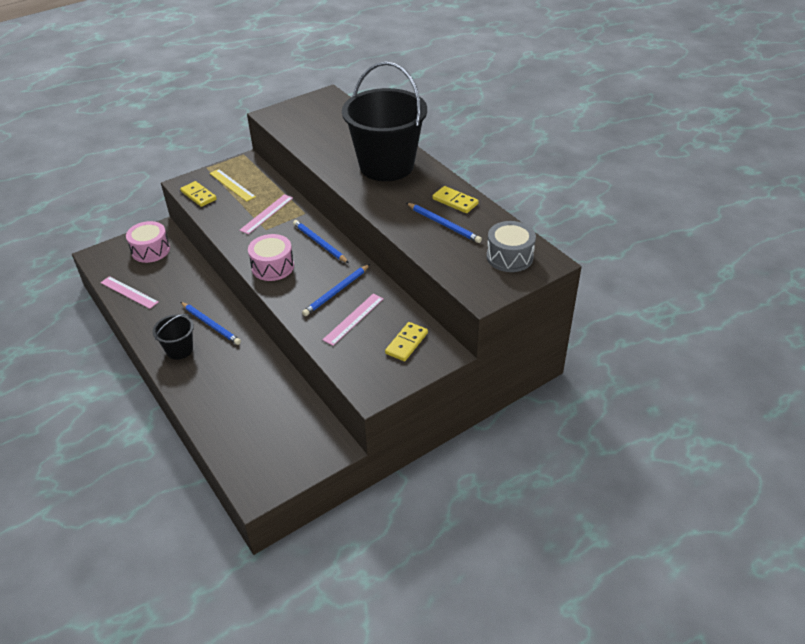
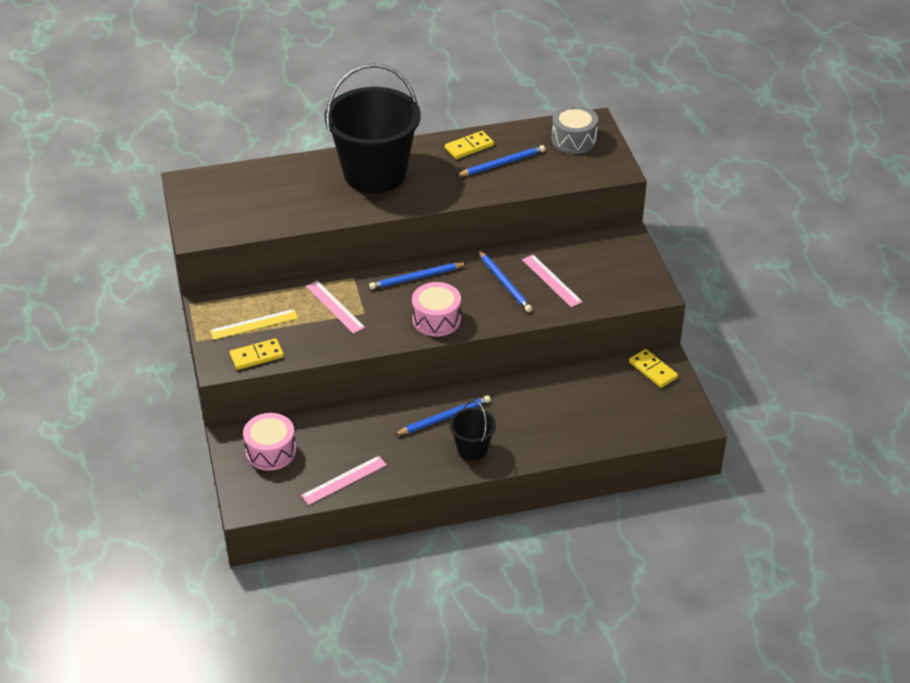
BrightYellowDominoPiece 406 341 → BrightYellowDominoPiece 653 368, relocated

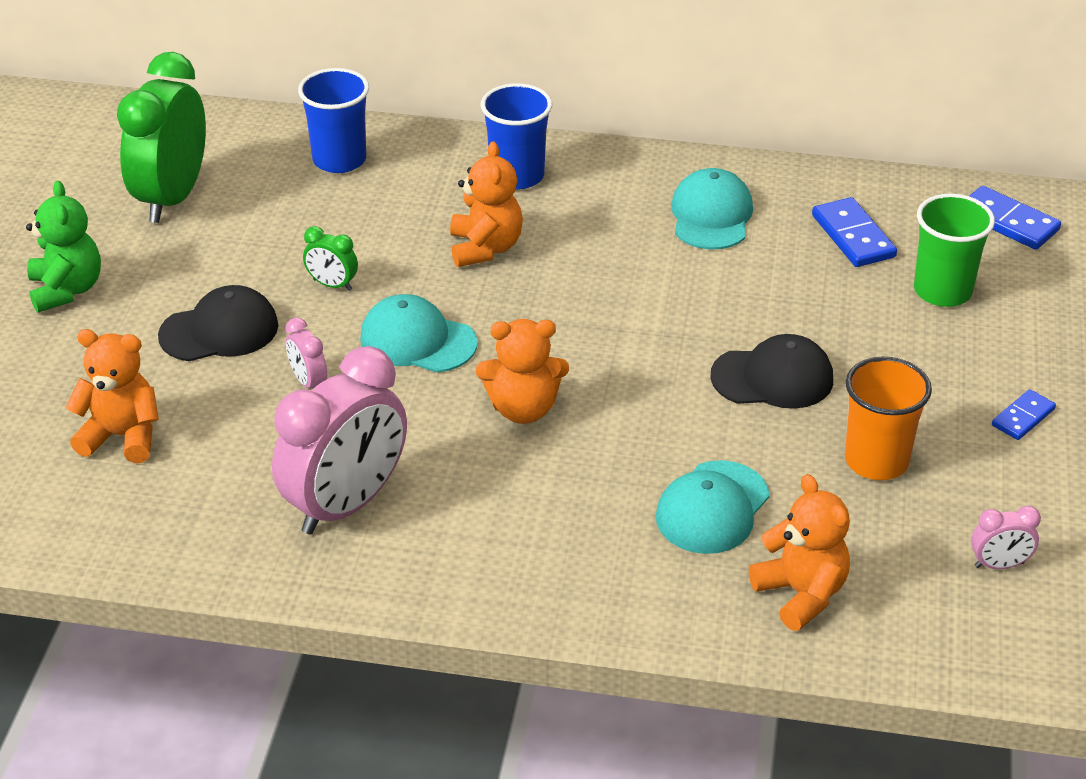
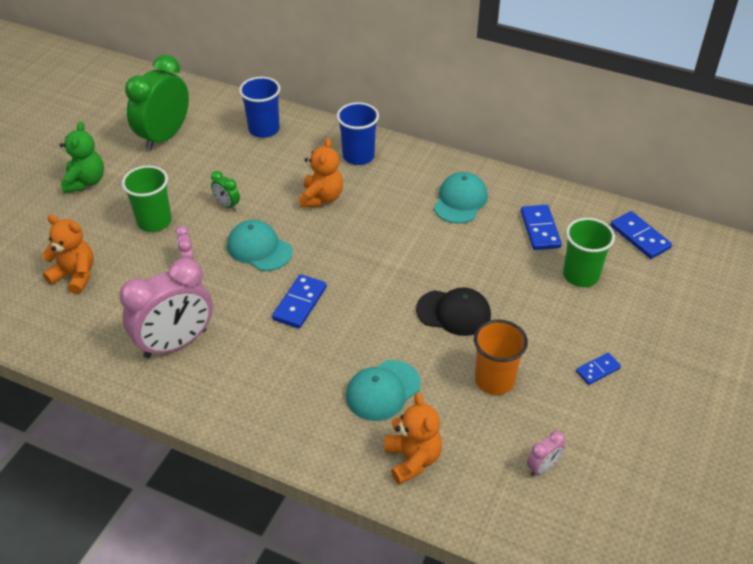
EbonyPeakedCap 218 323 → GreenBeaker 146 199
OrangeTeddyBear 522 371 → CobaltDominoPiece 299 301
RosyClock 1006 537 → RosyClock 546 453, 45 degrees counterclockwise

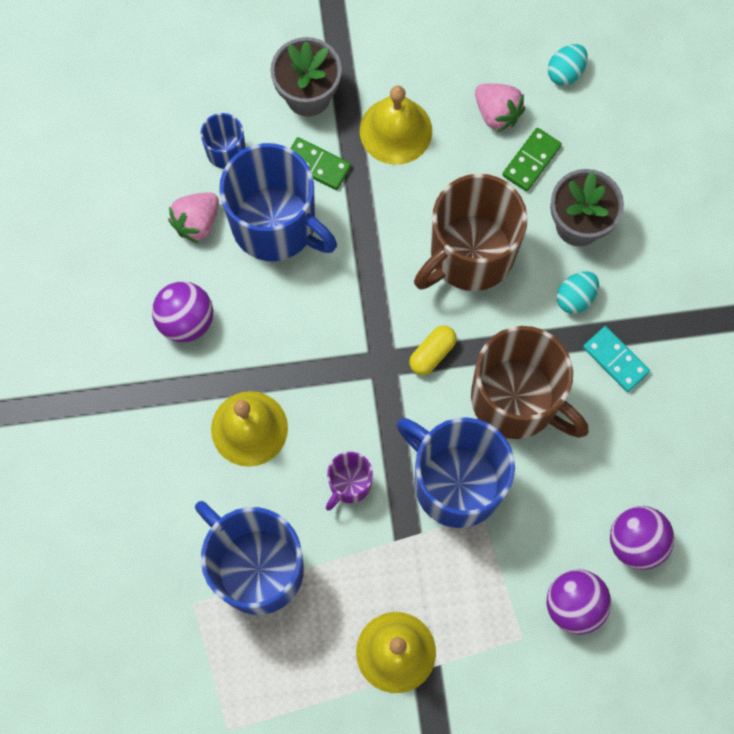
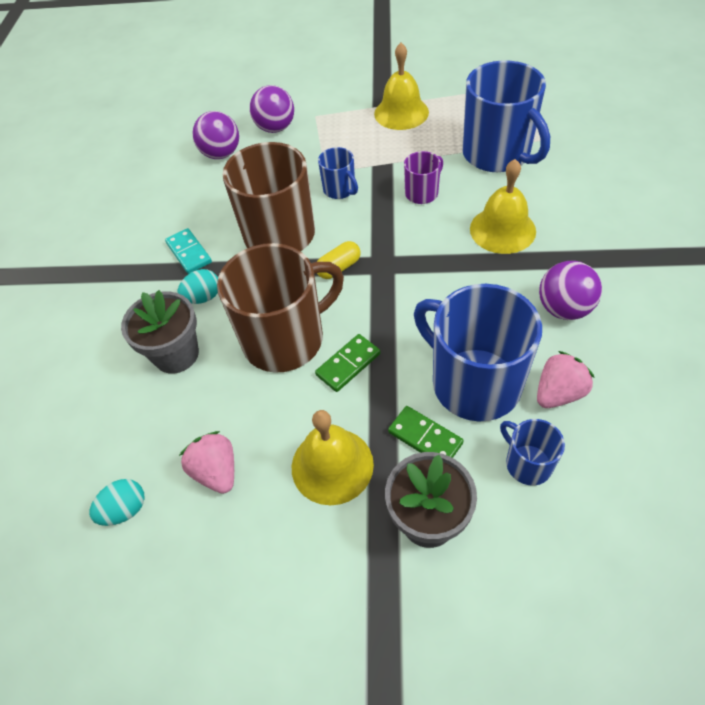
GreenDominoPiece 532 159 → GreenDominoPiece 347 363, relocated
CobaltTeaMug 456 472 → CobaltTeaMug 338 173, x0.48

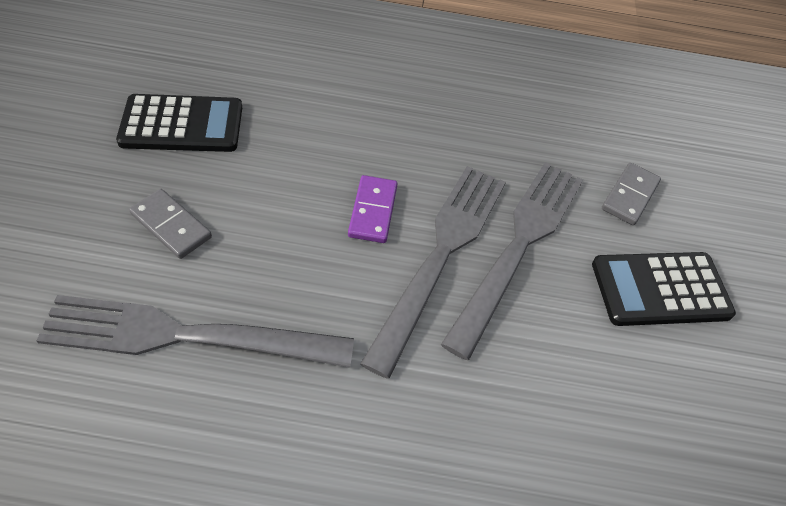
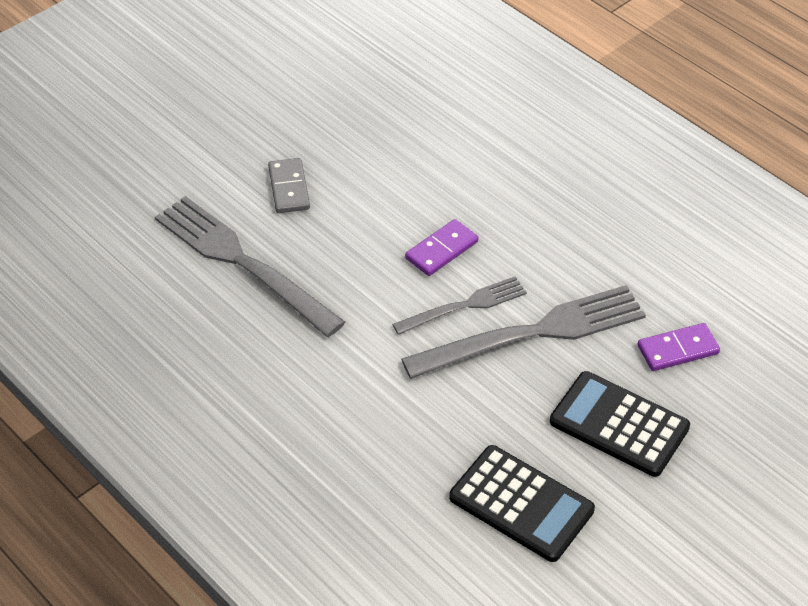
GrayFork 433 272 → GrayFork 459 305, x0.57
EbonyCalculator 179 123 → EbonyCalculator 522 503, relocated
GrayDominoPiece 631 194 → VioletDominoPiece 679 347

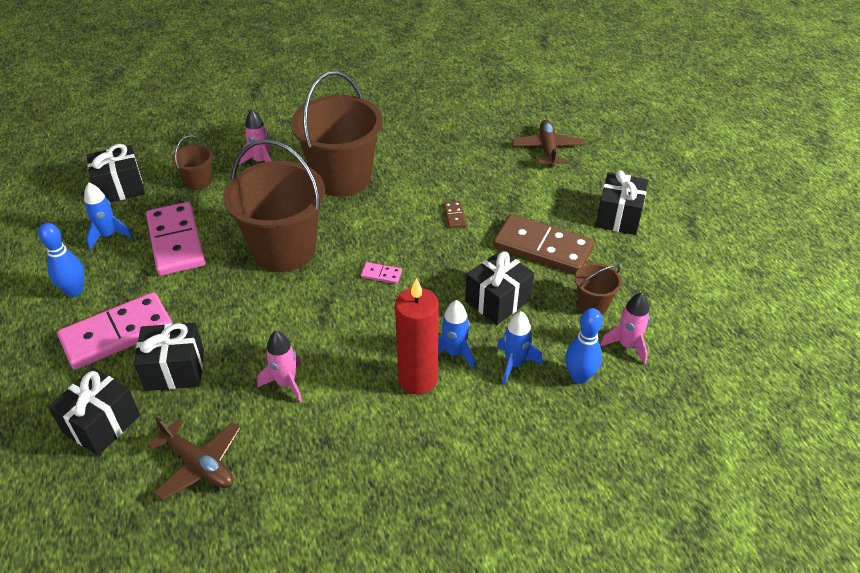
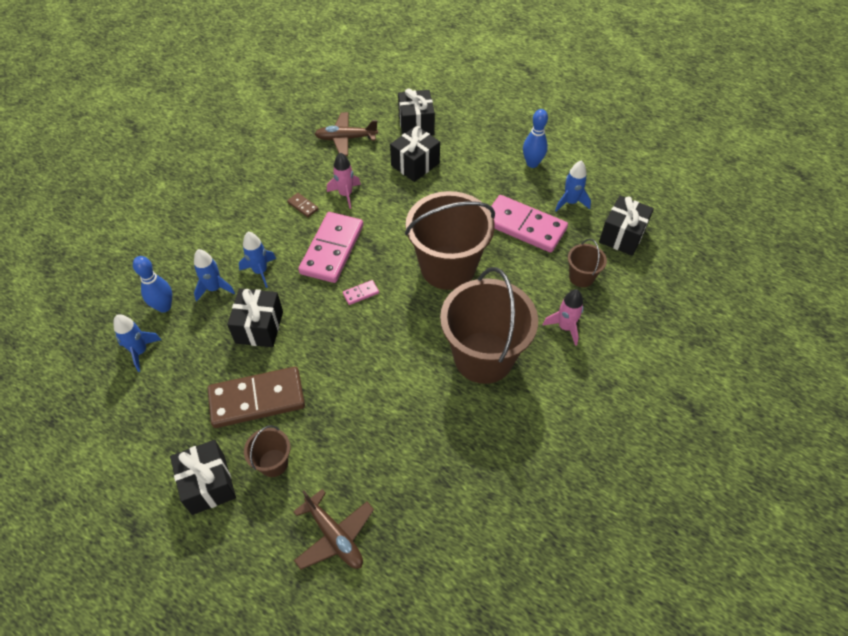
RosyRocket 625 328 → CobaltRocket 137 343
RussetBucket 598 289 → RussetBucket 267 451, relocated
RussetDominoPiece 455 215 → RussetDominoPiece 303 205, relocated
RosyDominoPiece 115 331 → RosyDominoPiece 330 247, relocated
CrimsonWaxCandle 417 336 → -

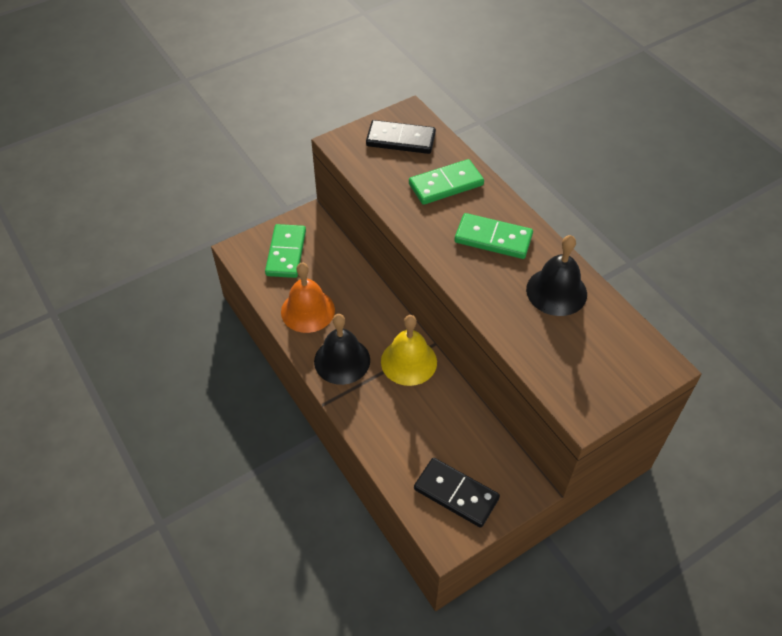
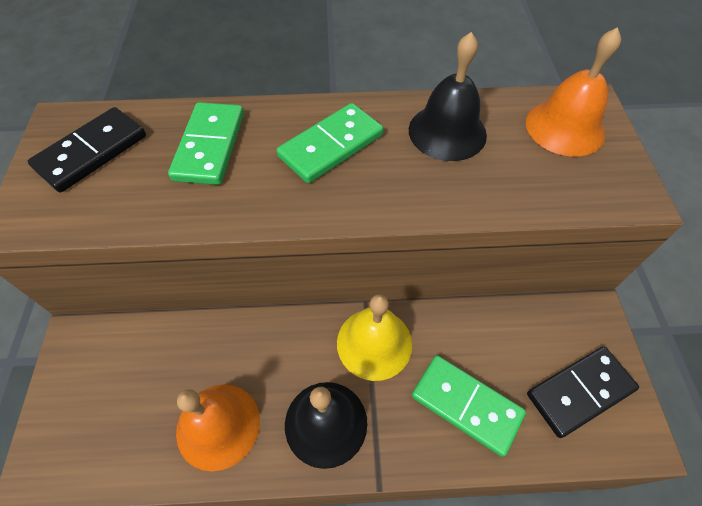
GreenDominoPiece 285 251 → GreenDominoPiece 469 406, relocated
- → OrangeSchoolBell 573 92

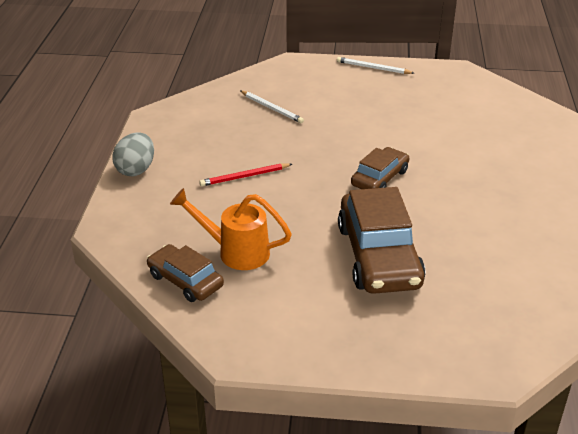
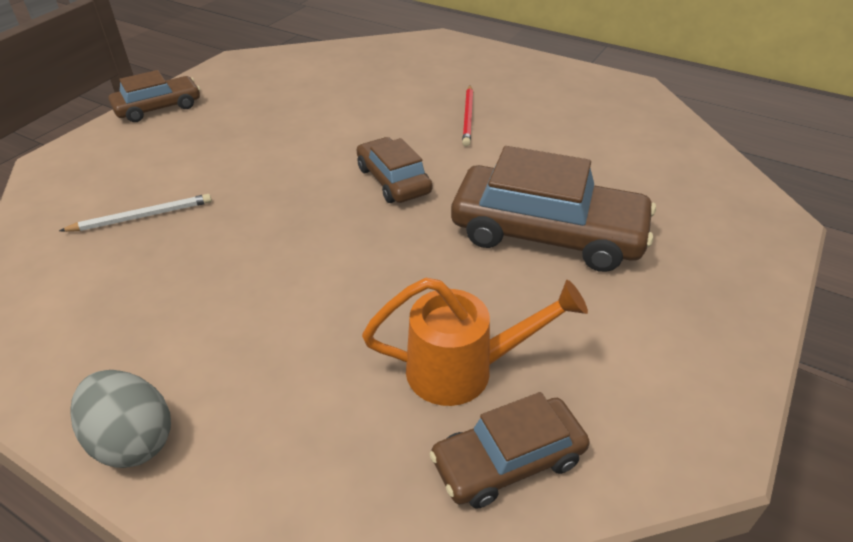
PureWhiteWoodenPencil 375 65 → RussetAutomobile 154 96
OrangeWateringCan 231 229 → OrangeWateringCan 475 342, 135 degrees counterclockwise
CrimsonWoodenPencil 245 174 → CrimsonWoodenPencil 467 116, relocated

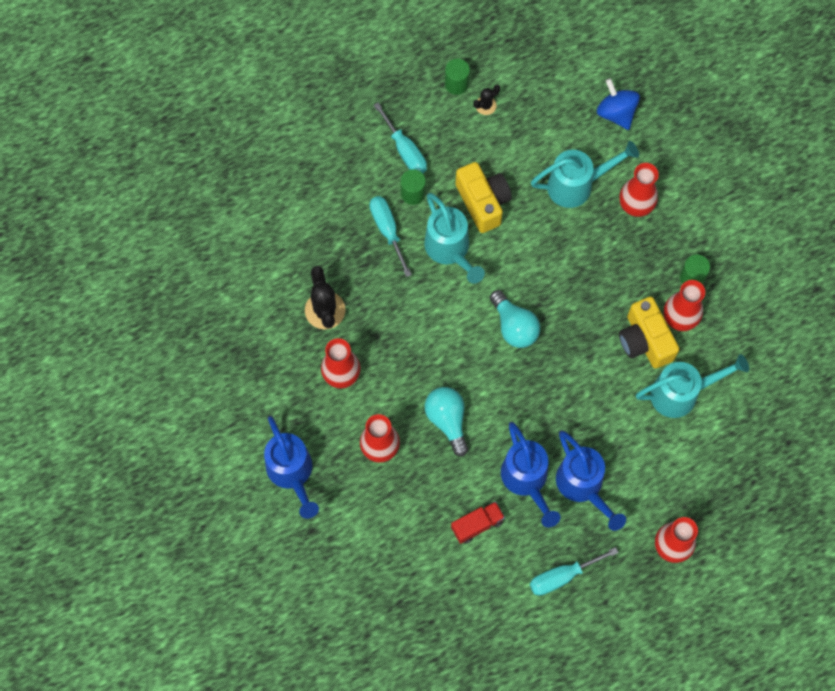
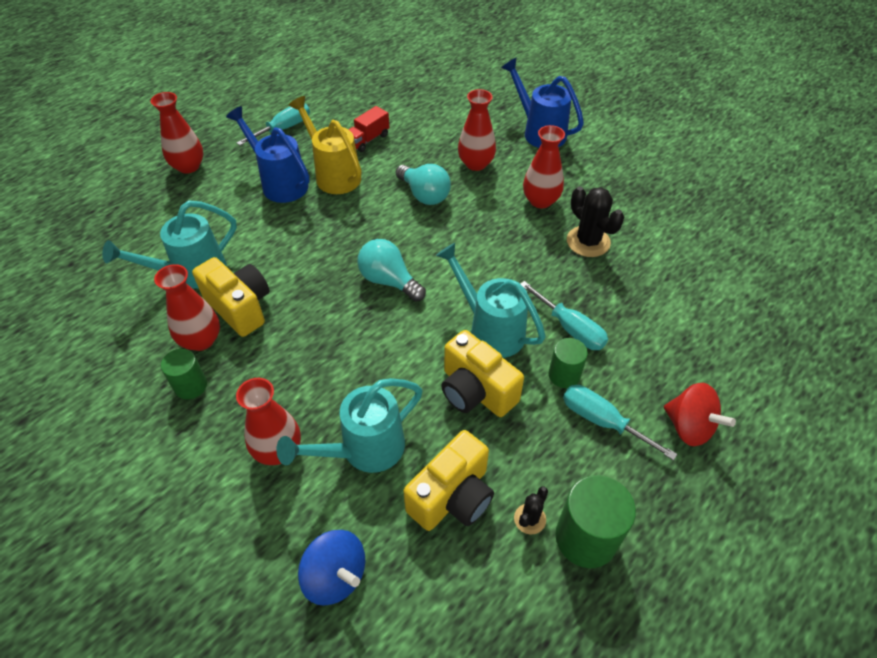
CobaltWateringCan 530 474 → BrightYellowWateringCan 325 145
- → BrightYellowPhotoCamera 448 480
GreenCylinderShape 457 77 → GreenCylinderShape 595 521, x1.64
- → CrimsonToyTop 700 414

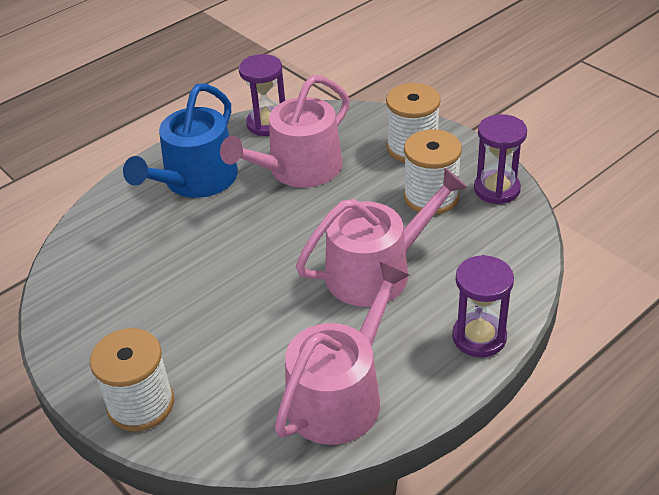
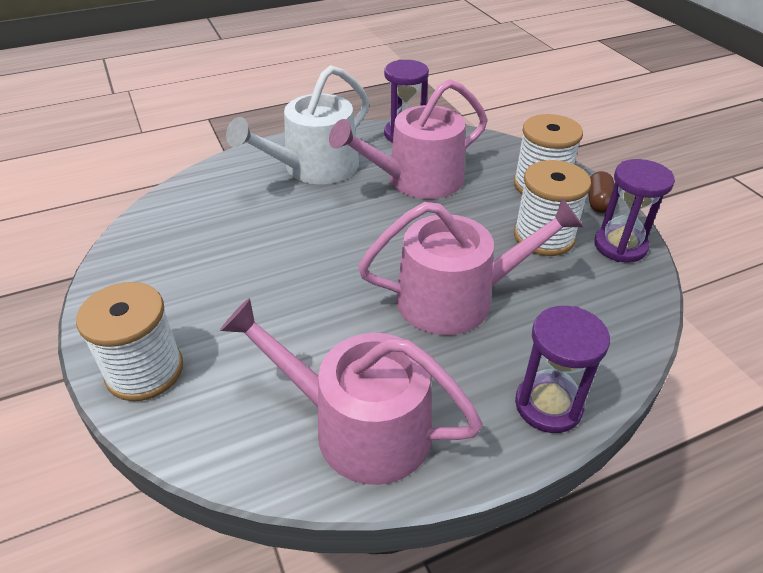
RosyWateringCan 342 353 → RosyWateringCan 351 391, 120 degrees counterclockwise
CobaltWateringCan 180 140 → PureWhiteWateringCan 298 124
- → RussetPillShape 601 192

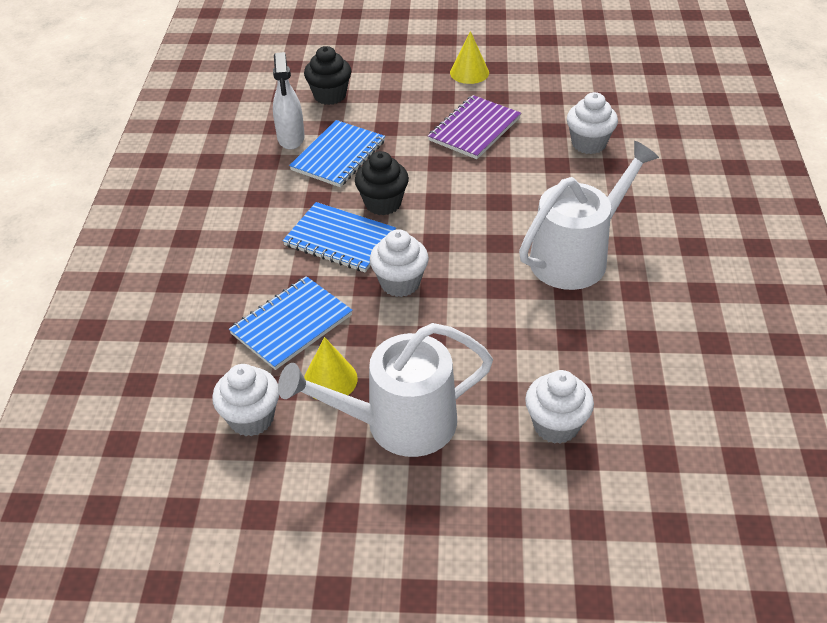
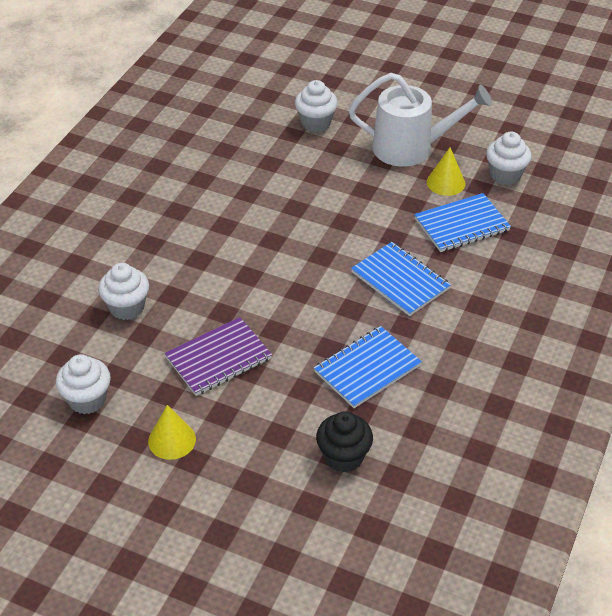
PureWhiteFairyCake 399 263 → PureWhiteFairyCake 83 384, relocated
PureWhiteSprayBottle 289 101 → -
EbonyFairyCake 382 183 → -
PureWhiteWateringCan 589 215 → -

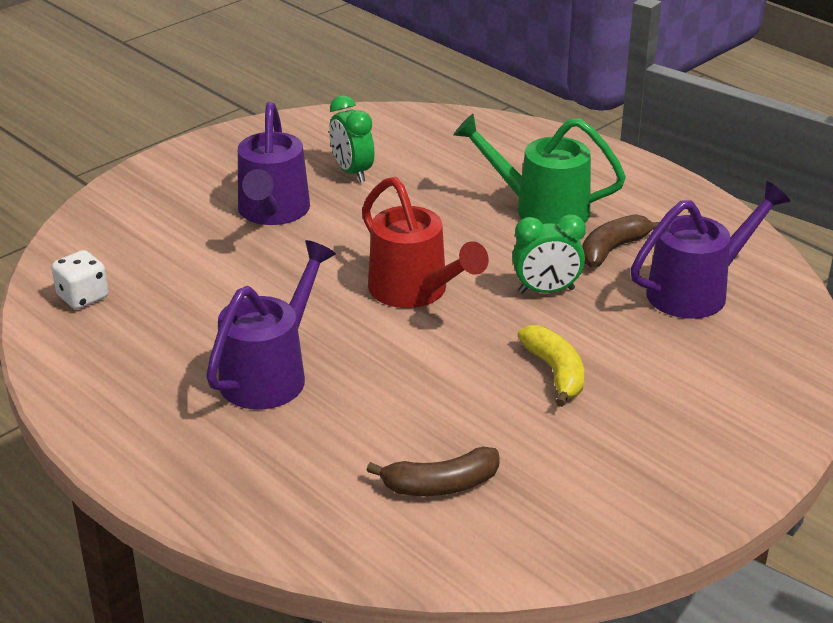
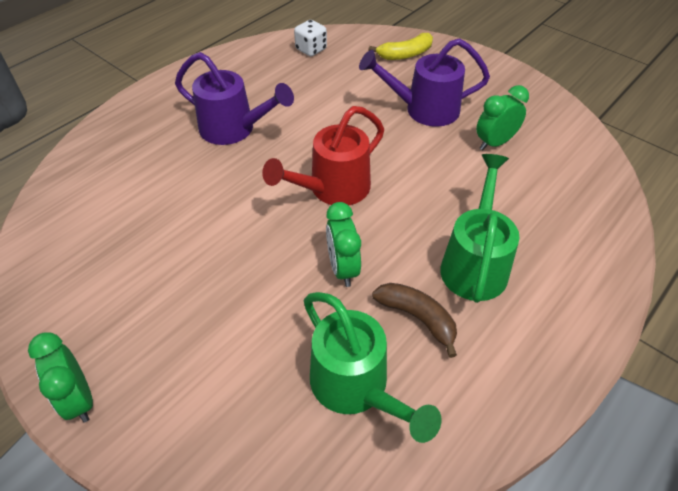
- → GreenClock 60 378
VioletWateringCan 710 250 → GreenWateringCan 372 367
BrightYellowBananaFruit 551 366 → BrightYellowBananaFruit 401 46, relocated
RussetBananaFruit 433 471 → -

